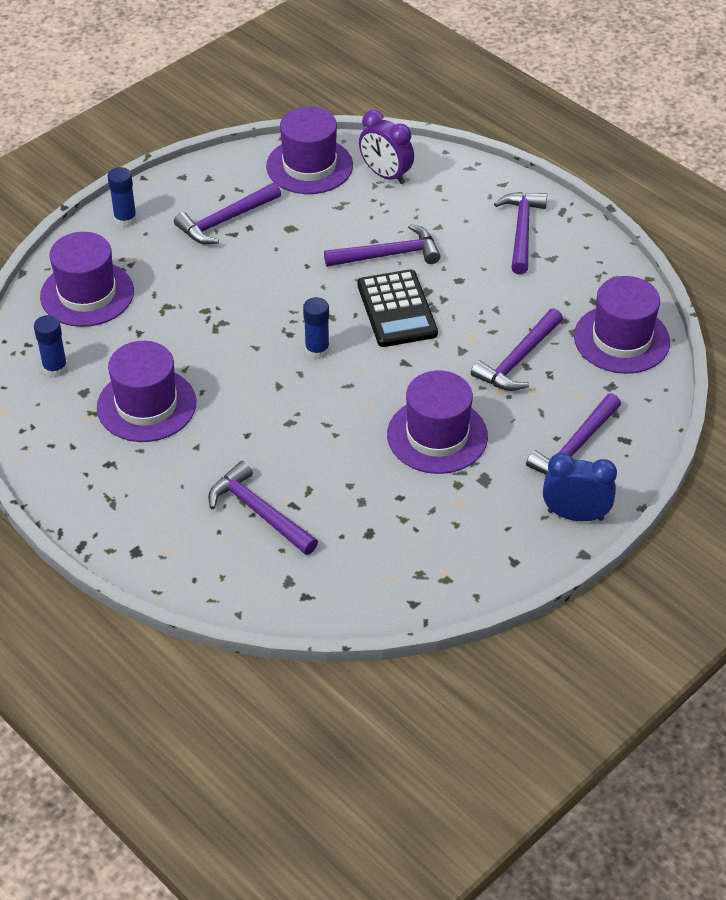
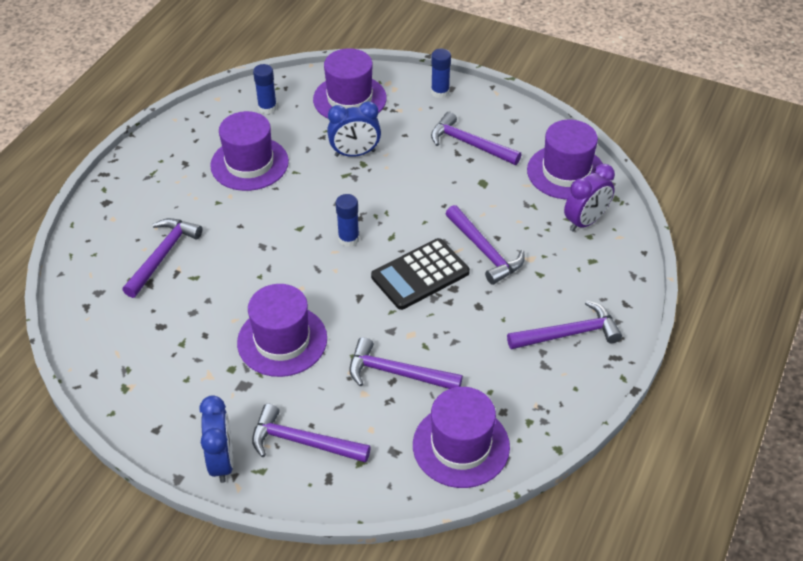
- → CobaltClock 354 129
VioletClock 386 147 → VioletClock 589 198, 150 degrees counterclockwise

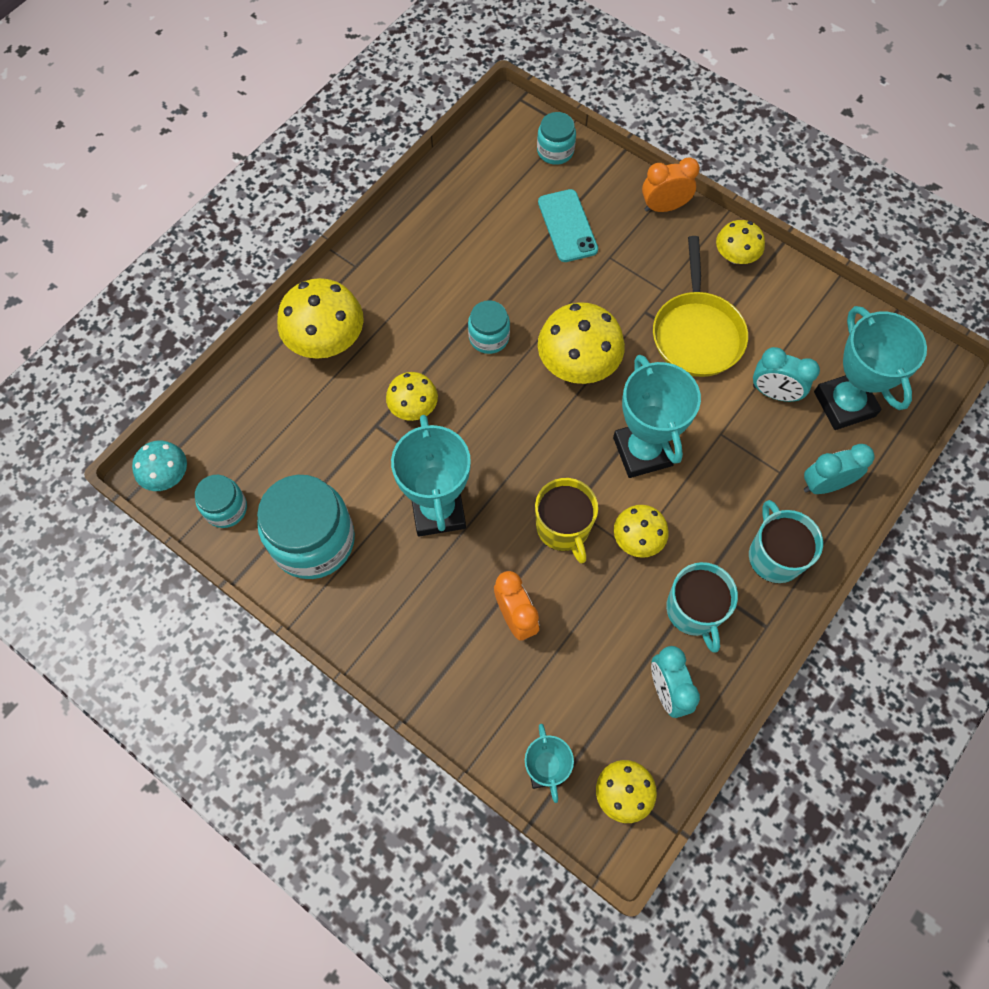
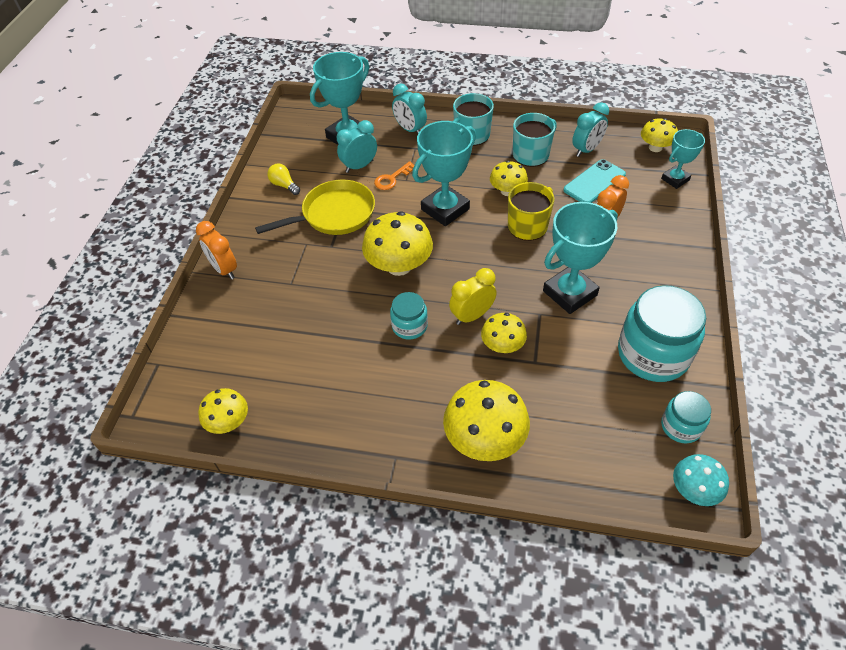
BrightYellowMushroom 740 242 → BrightYellowMushroom 223 411, relocated
- → BrightYellowBulb 283 179
TealClock 786 374 → TealClock 357 146, 120 degrees counterclockwise
- → OrangeDoorKey 394 175
- → BrightYellowClock 473 296
TealPhone 568 225 → TealPhone 595 181, relocated
TealJar 556 138 → -

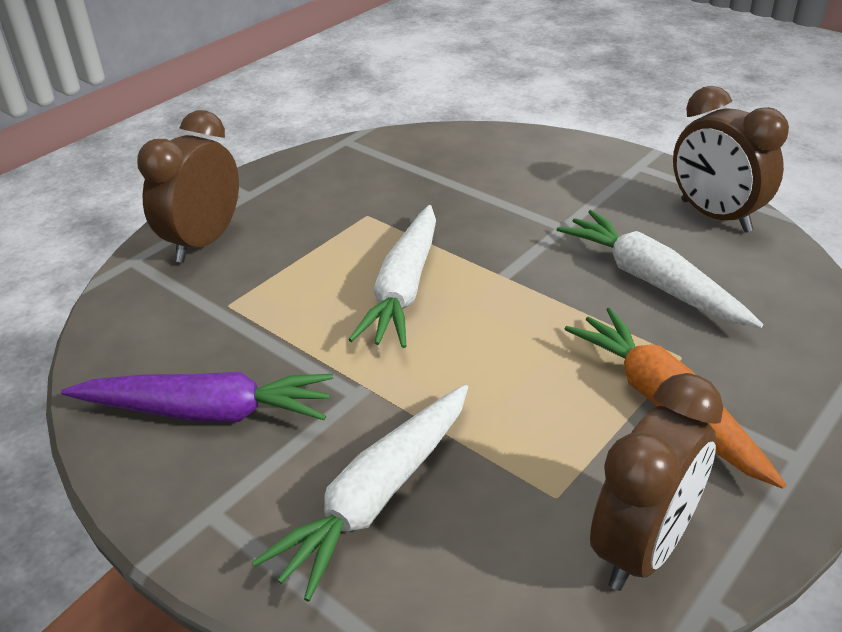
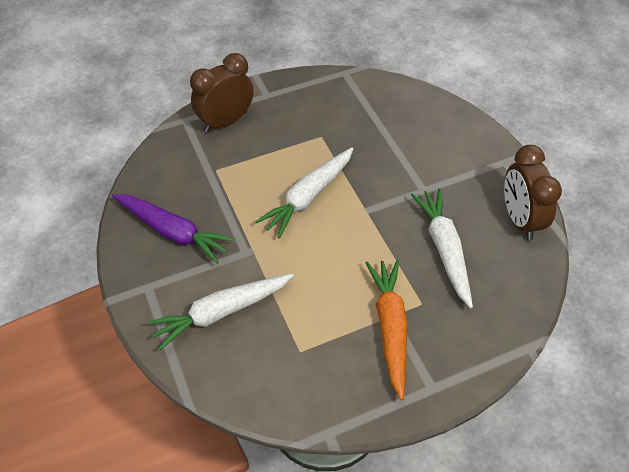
RussetClock 656 482 → -

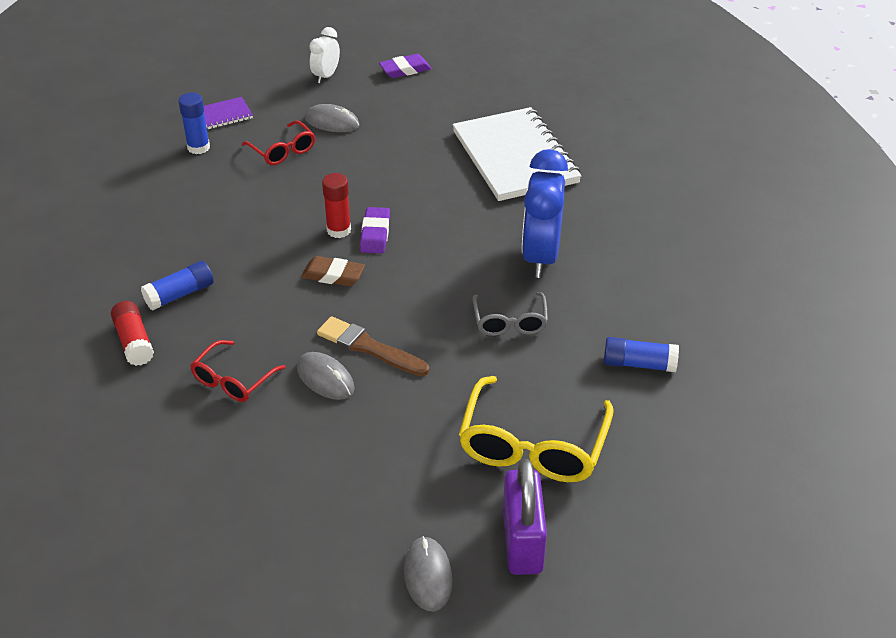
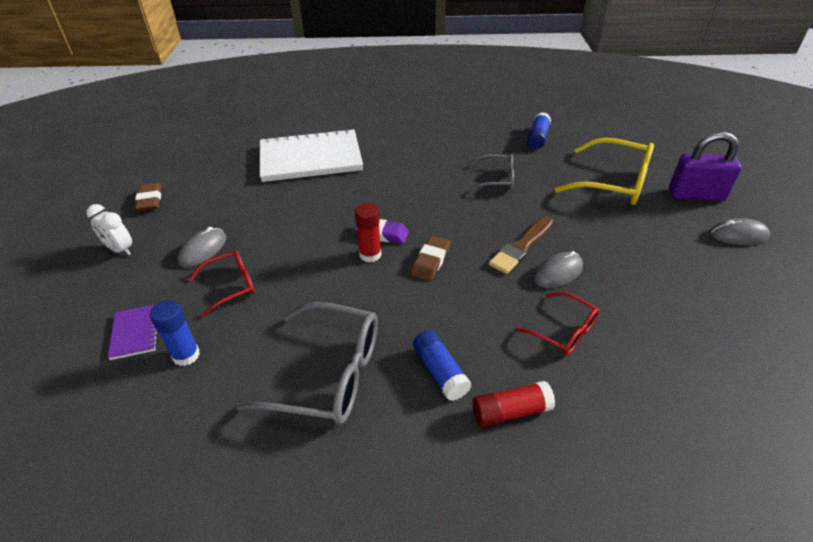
VioletPencilEraser 405 66 → RussetPencilEraser 148 197
- → GrayGlasses 307 363
CobaltClock 545 213 → -

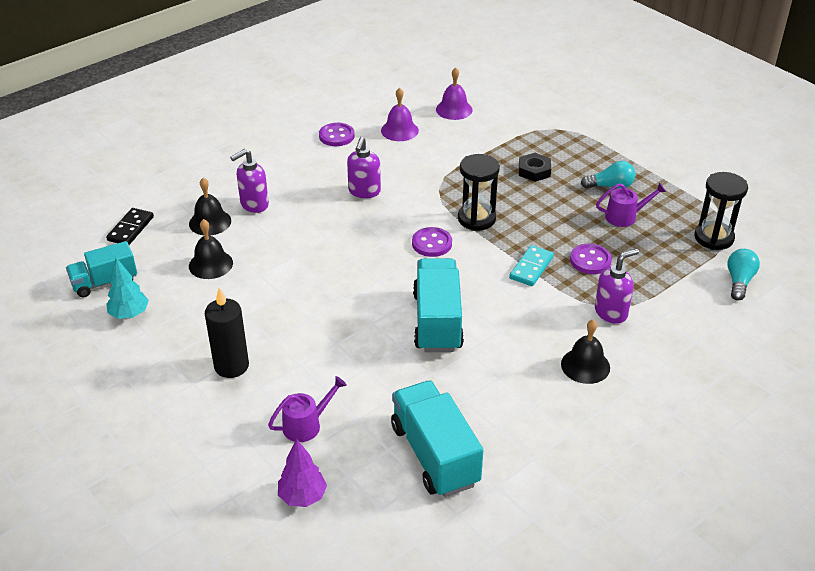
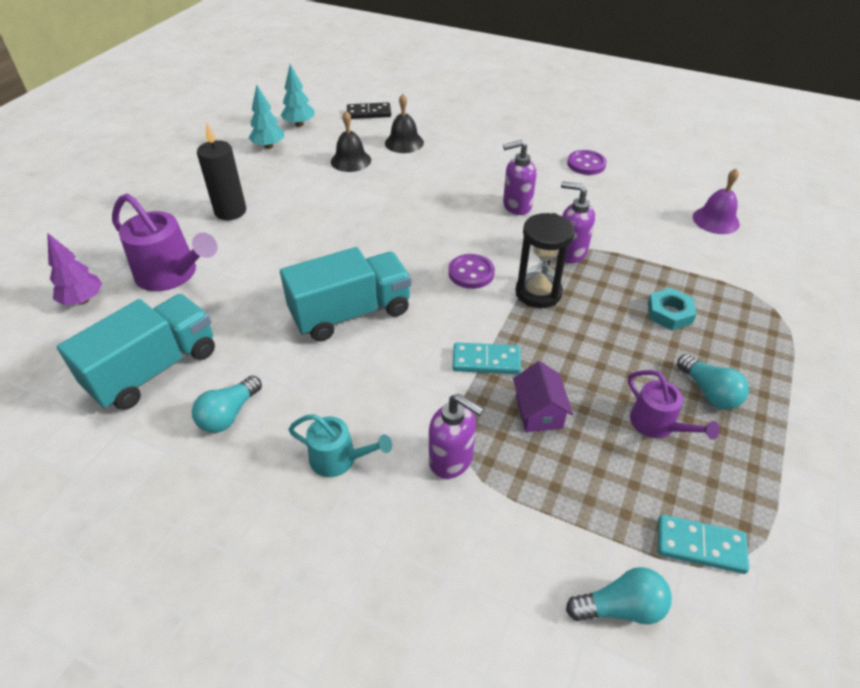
VioletWateringCan 307 409 → VioletWateringCan 164 242, x1.70
- → TealBulb 227 404
TealToyTruck 101 269 → TealFirTree 297 95
EbonySchoolBell 585 352 → TealWateringCan 340 445
VioletButton 591 259 → VioletHouse 543 396
VioletSoapPump 249 181 → VioletSoapPump 576 222, relocated
EbonyHexagonNut 535 167 → TealHexagonNut 672 309
EbonySandglass 721 211 → TealDominoPiece 703 544
VioletSchoolBell 400 114 → -

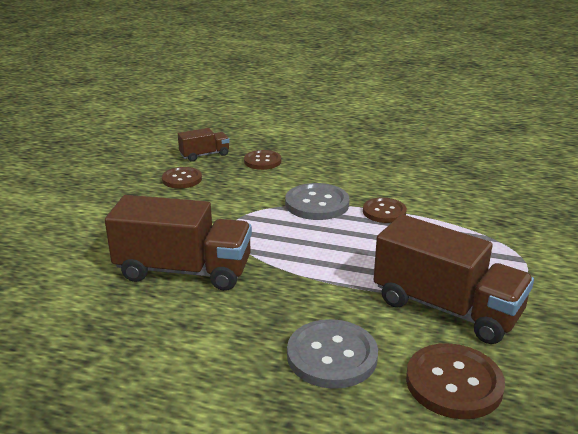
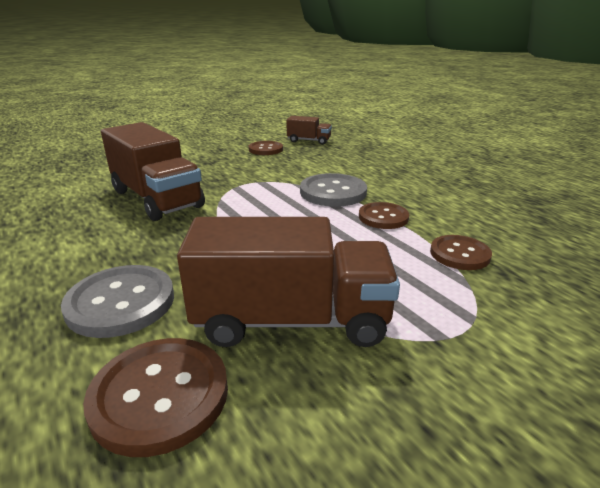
RussetToyTruck 454 279 → RussetToyTruck 288 282, 75 degrees counterclockwise
RussetButton 262 160 → RussetButton 461 252, relocated

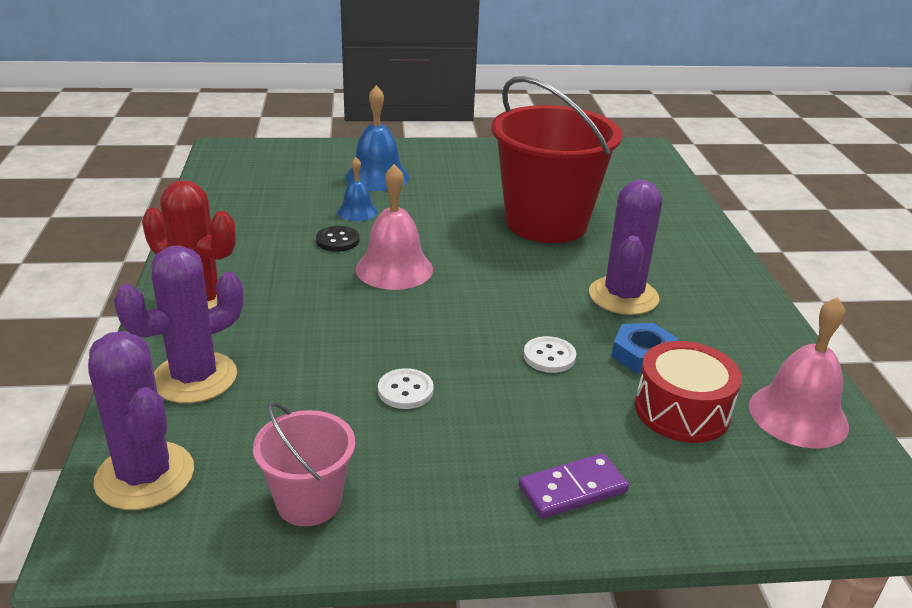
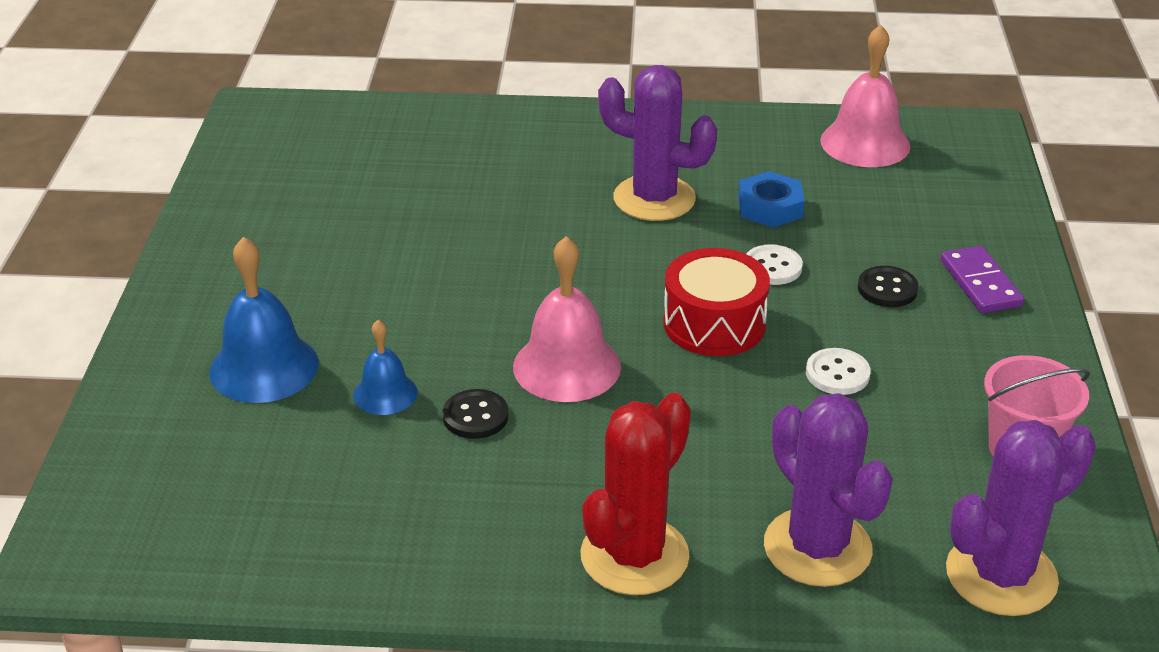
CrimsonDrum 688 392 → CrimsonDrum 716 302, relocated
- → EbonyButton 888 286
CrimsonBucket 556 159 → -

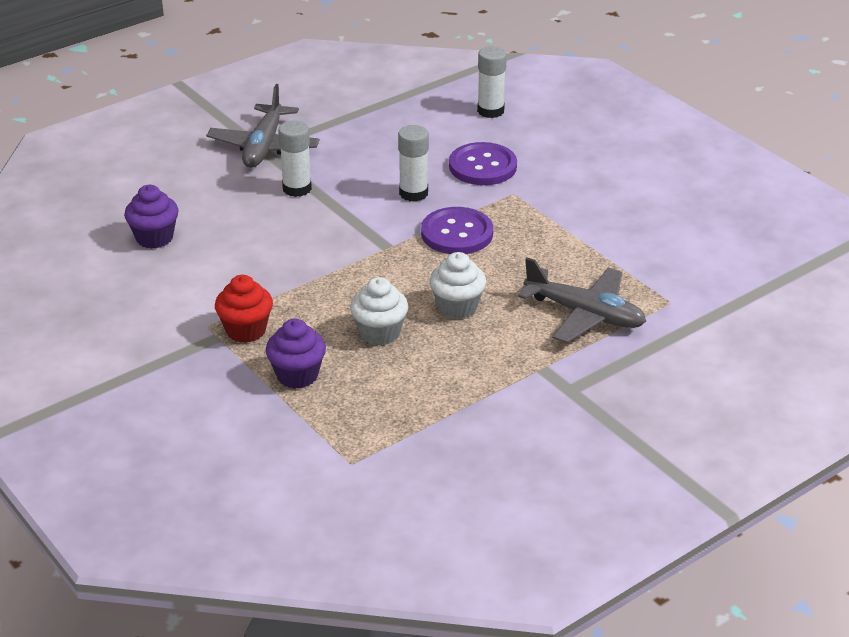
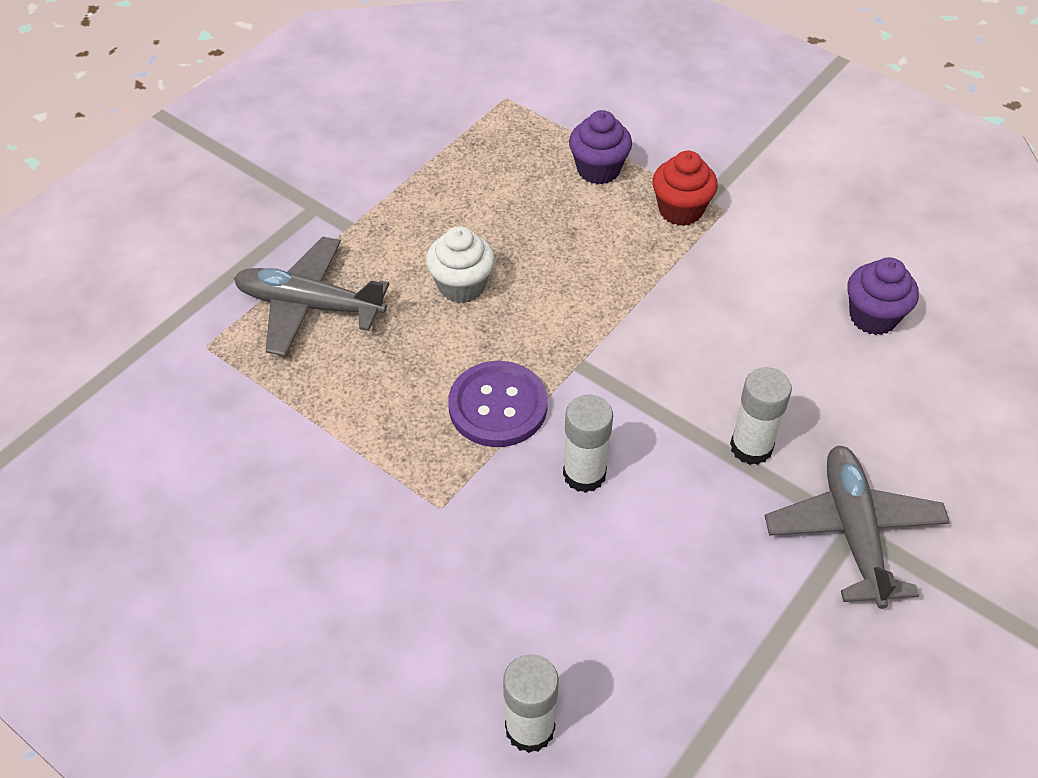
PureWhiteFairyCake 379 311 → -
VioletButton 483 163 → -

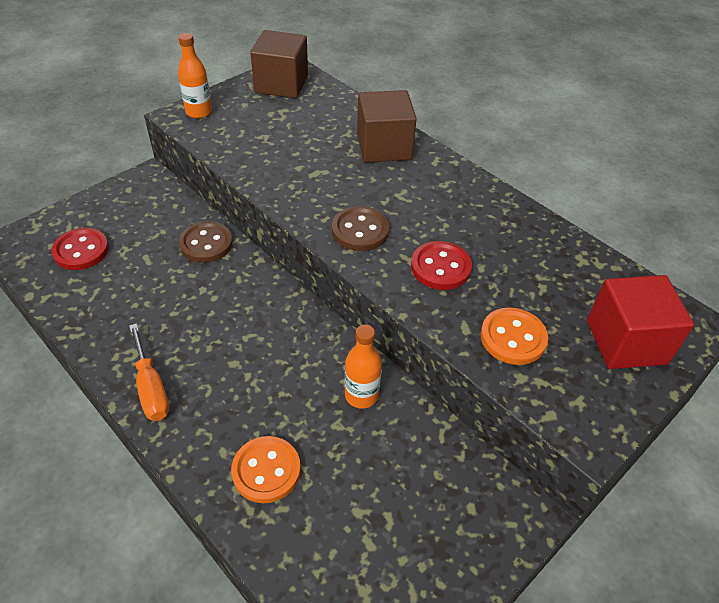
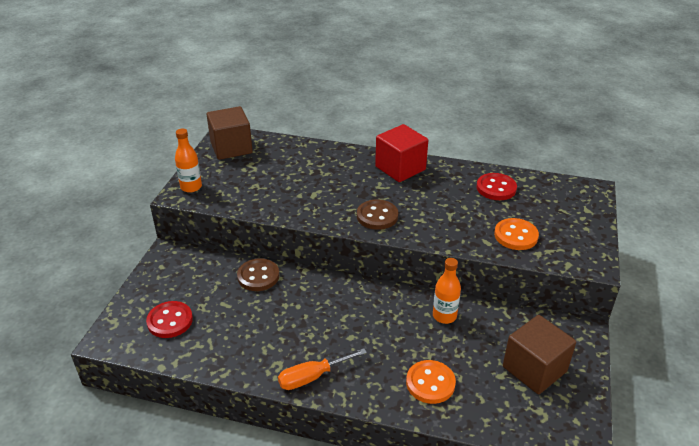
OrangeScrewdriver 149 372 → OrangeScrewdriver 322 369, 120 degrees clockwise
CrimsonCube 640 322 → CrimsonCube 401 153, relocated
CrimsonButton 441 265 → CrimsonButton 496 186, relocated
RussetCube 387 126 → RussetCube 539 355, relocated

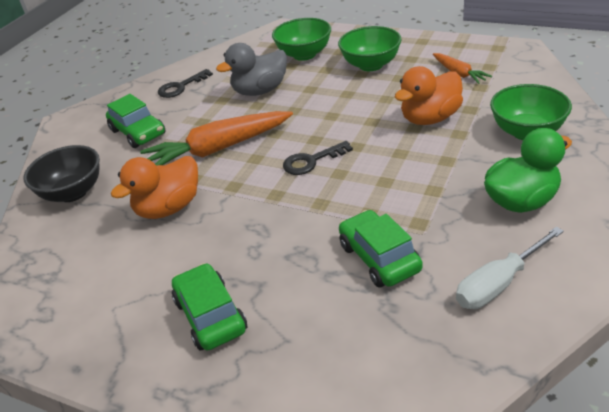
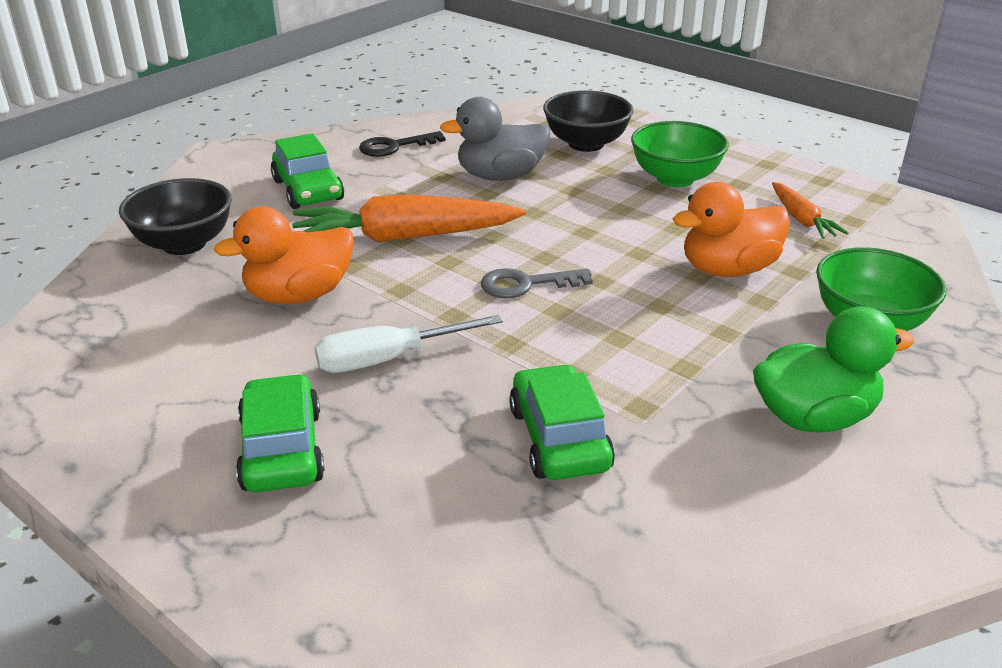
PureWhiteScrewdriver 510 268 → PureWhiteScrewdriver 408 344, relocated
EbonyDoorKey 318 158 → GrayDoorKey 537 283
GreenServingBowl 301 39 → EbonyServingBowl 588 121

